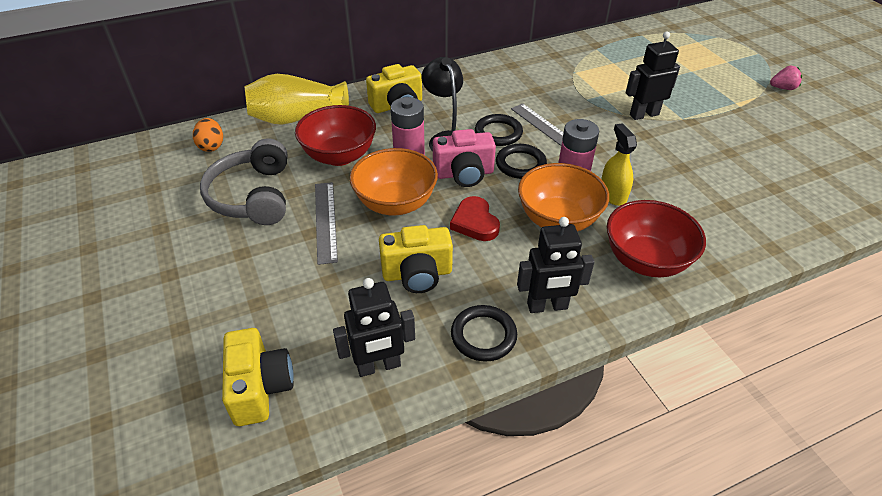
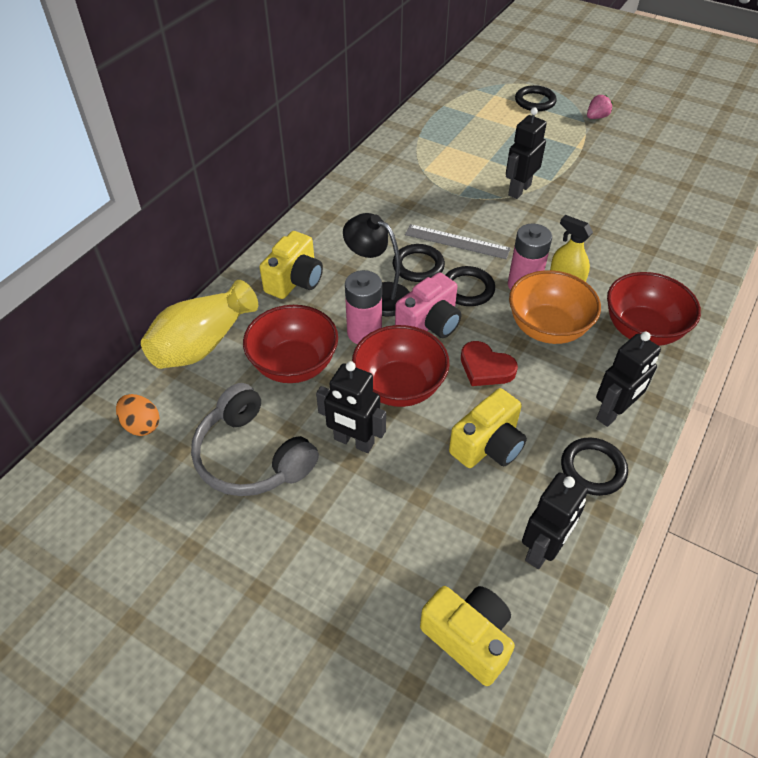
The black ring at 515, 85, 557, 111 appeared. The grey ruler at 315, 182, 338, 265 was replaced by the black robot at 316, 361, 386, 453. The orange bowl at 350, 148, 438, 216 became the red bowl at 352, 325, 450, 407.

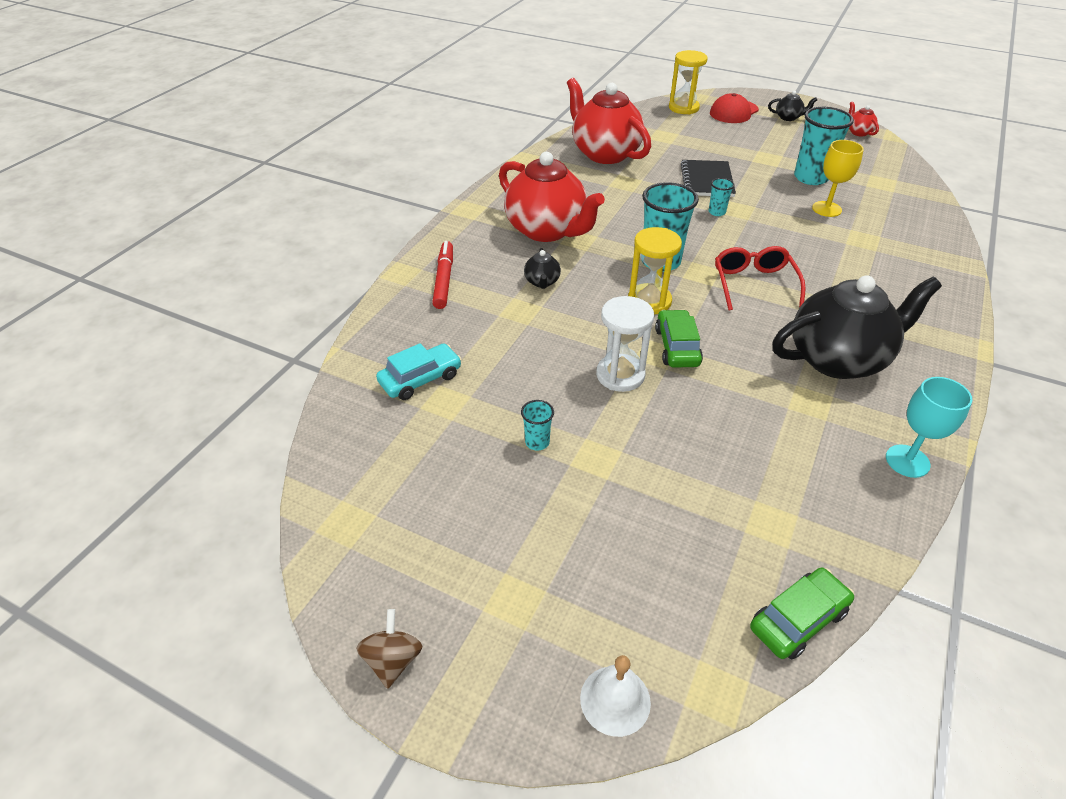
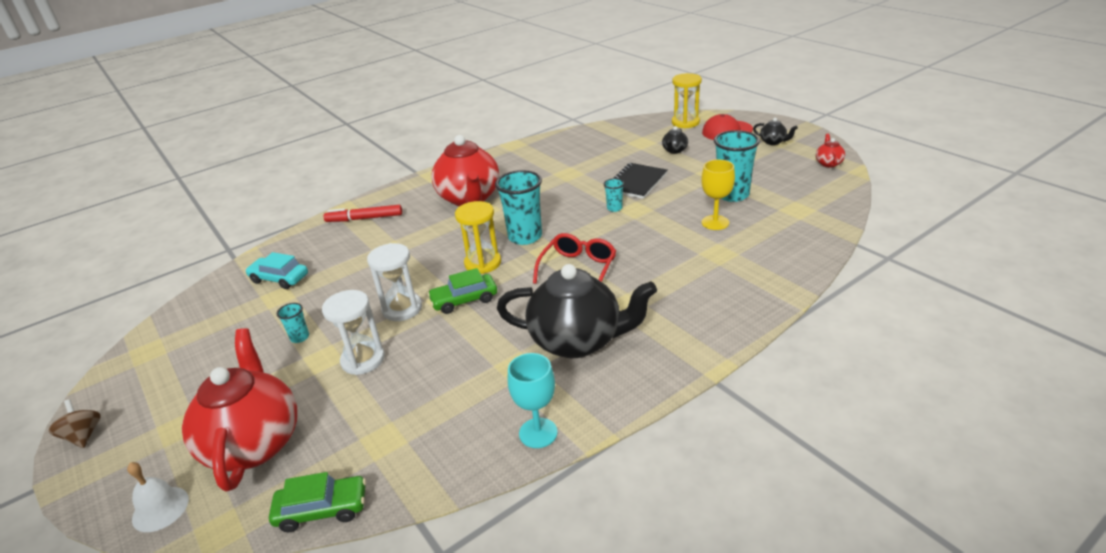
The white hourglass at 322, 290, 385, 375 appeared. The black teapot moved from 524, 248, 561, 289 to 662, 126, 688, 154. The red teapot moved from 567, 78, 651, 164 to 182, 328, 297, 492. The brown spinning top at 356, 609, 422, 689 turned 60 degrees counterclockwise. The turquoise car at 376, 343, 461, 400 turned 150 degrees counterclockwise. The red marker at 432, 241, 453, 309 turned 120 degrees counterclockwise. The green car at 655, 309, 703, 368 turned 135 degrees counterclockwise.

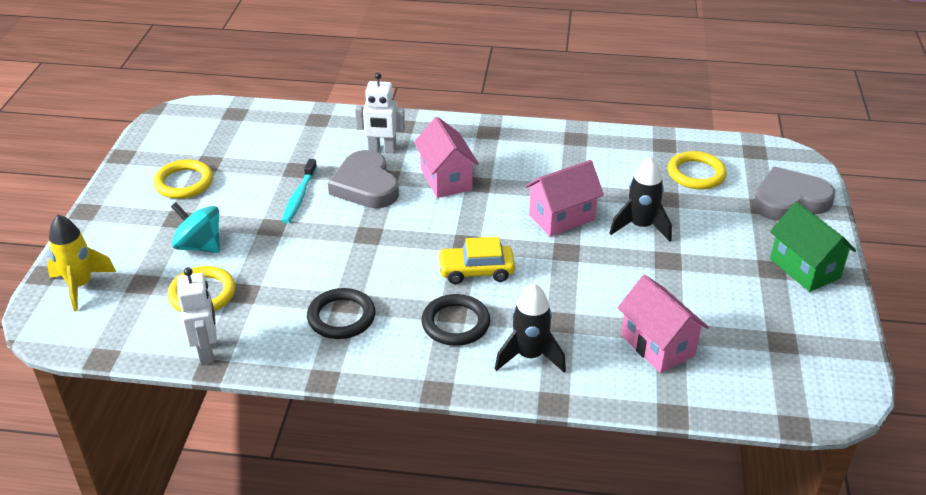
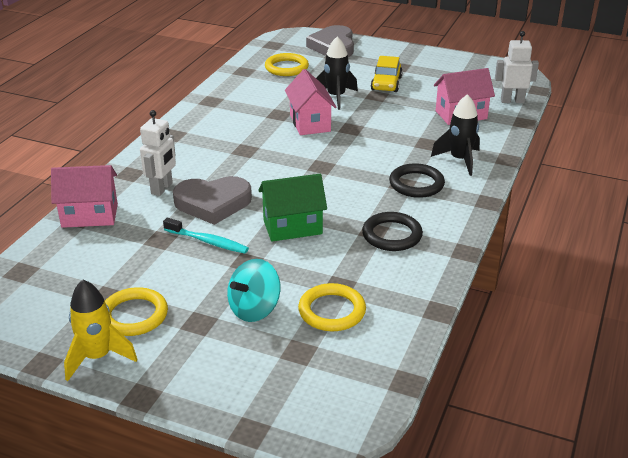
The yellow rocket moved from 47, 215, 116, 311 to 64, 280, 138, 381. The white robot moved from 177, 267, 217, 364 to 495, 31, 539, 103. The pink house moved from 414, 117, 479, 198 to 51, 165, 118, 228. The yellow car moved from 437, 237, 515, 284 to 371, 56, 403, 92. The green house moved from 770, 201, 856, 292 to 258, 174, 327, 242.

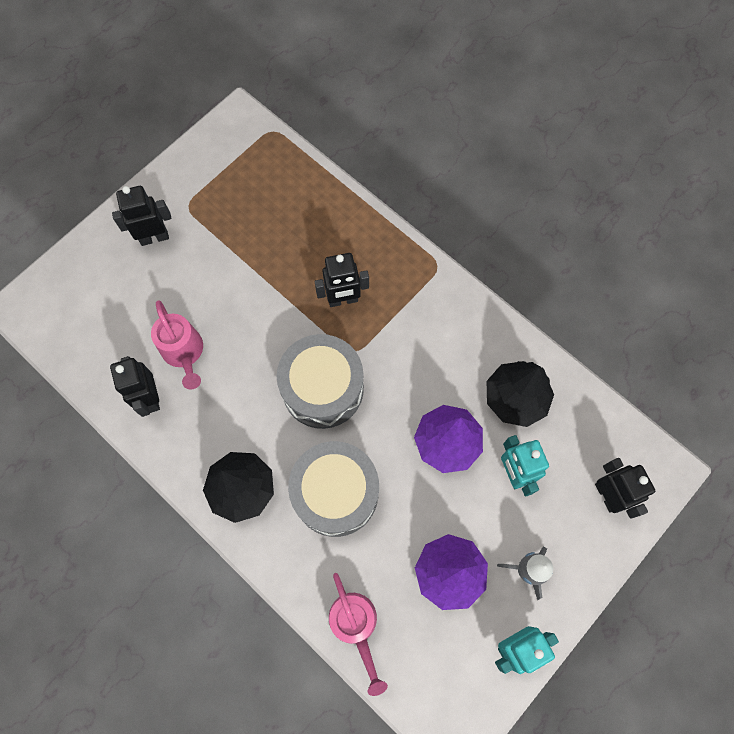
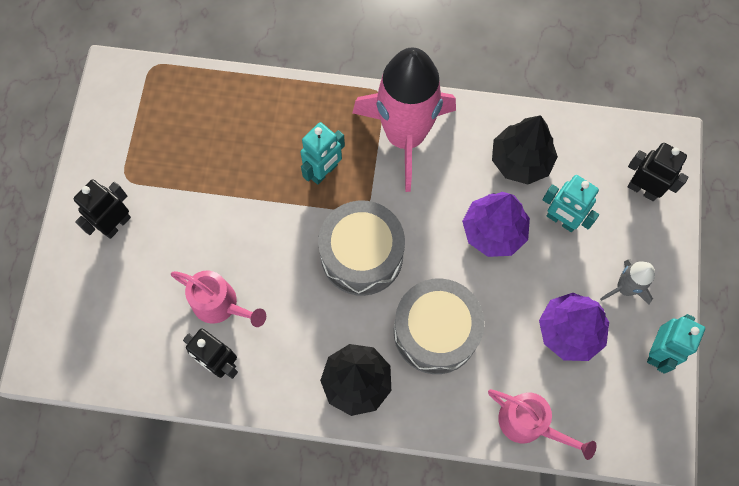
The pink rocket at 353, 48, 456, 192 appeared. The black robot at 315, 253, 369, 307 became the turquoise robot at 300, 122, 345, 185.

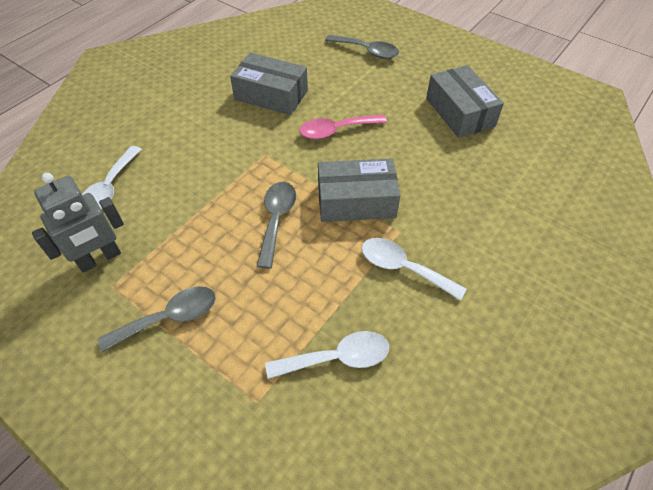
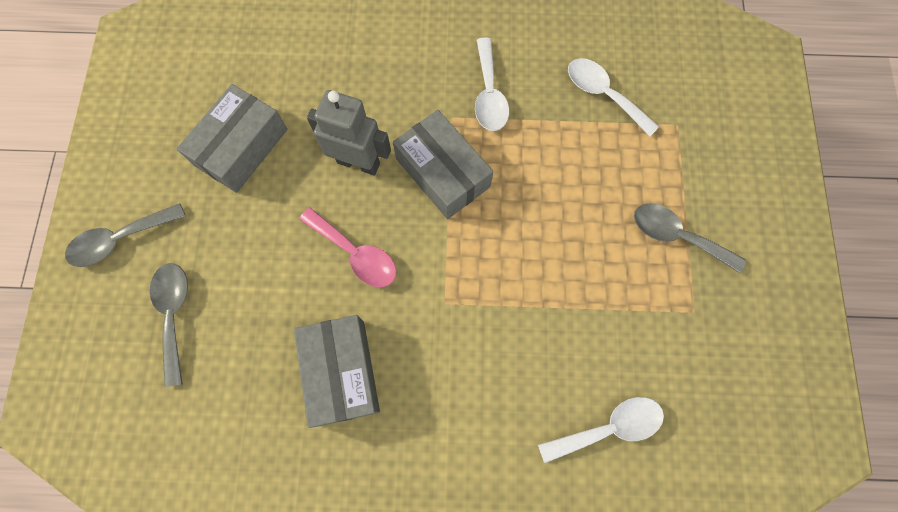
The grey robot moved from 32, 173, 124, 272 to 307, 90, 391, 176. The grey spoon moved from 257, 182, 296, 269 to 65, 203, 186, 267.

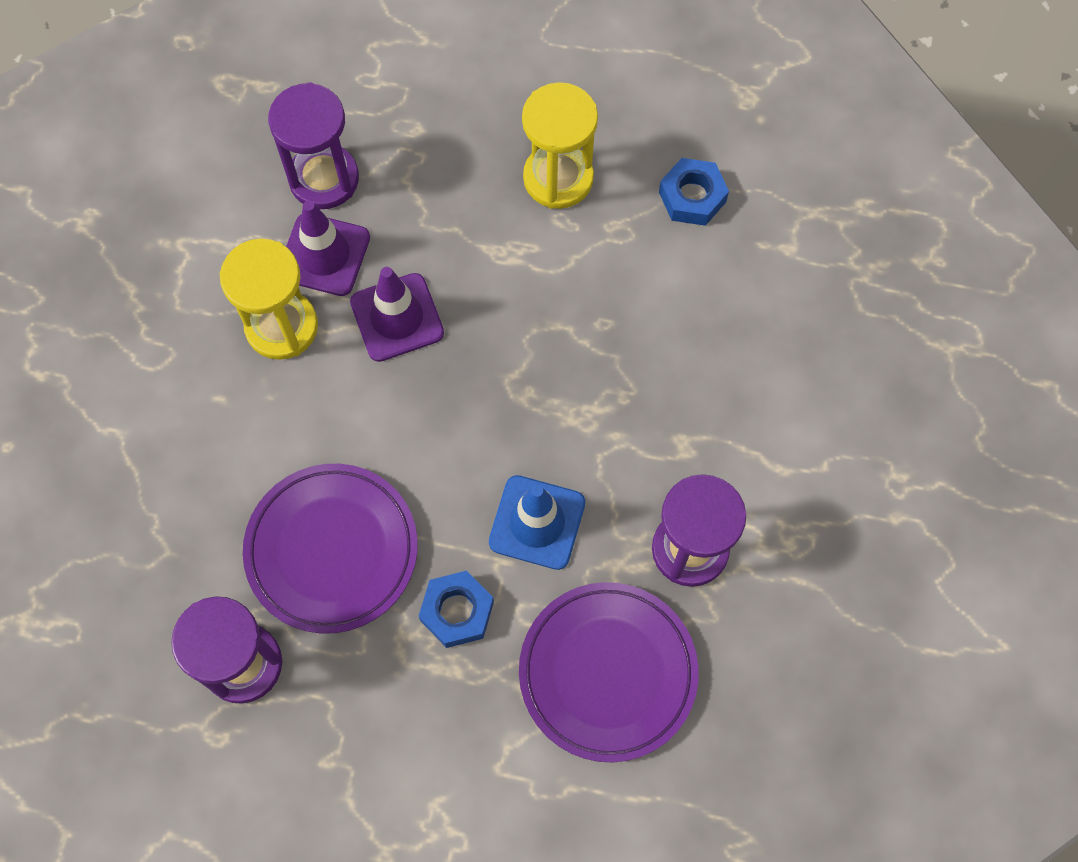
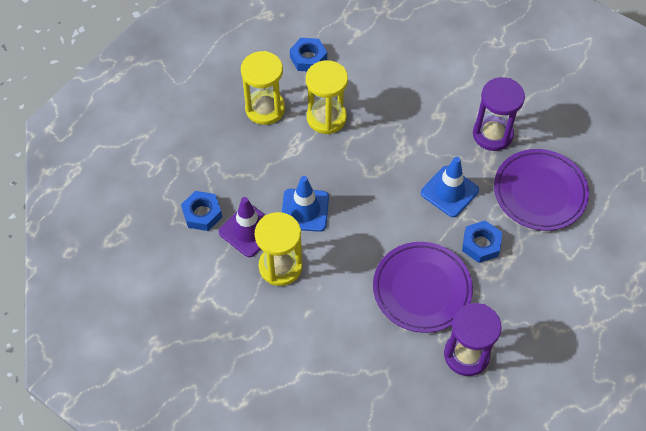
The yellow hourglass at 306, 60, 348, 134 appeared. The purple hourglass at 268, 82, 359, 209 was replaced by the blue nut at 181, 191, 222, 231. The purple traffic cone at 350, 267, 444, 362 became the blue traffic cone at 282, 176, 329, 232.

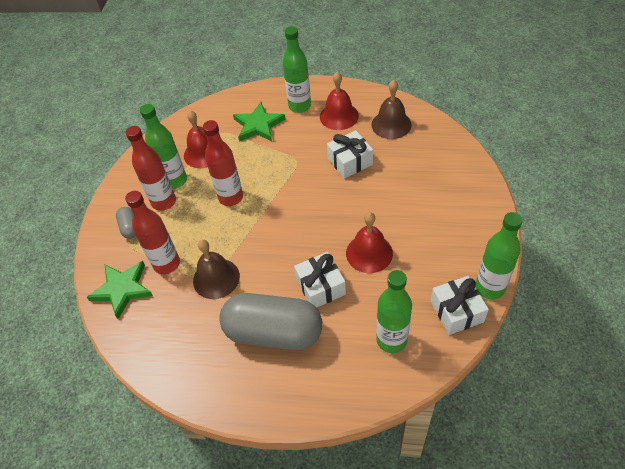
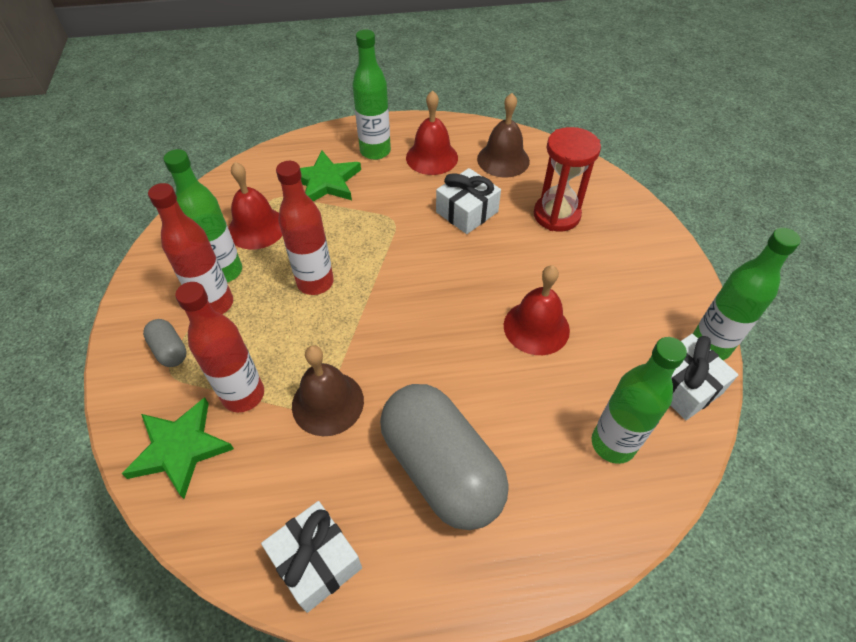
The red hourglass at 534, 127, 601, 231 appeared. The white gift moved from 294, 252, 346, 308 to 261, 501, 362, 613. The grey capsule at 219, 293, 322, 350 turned 60 degrees clockwise.

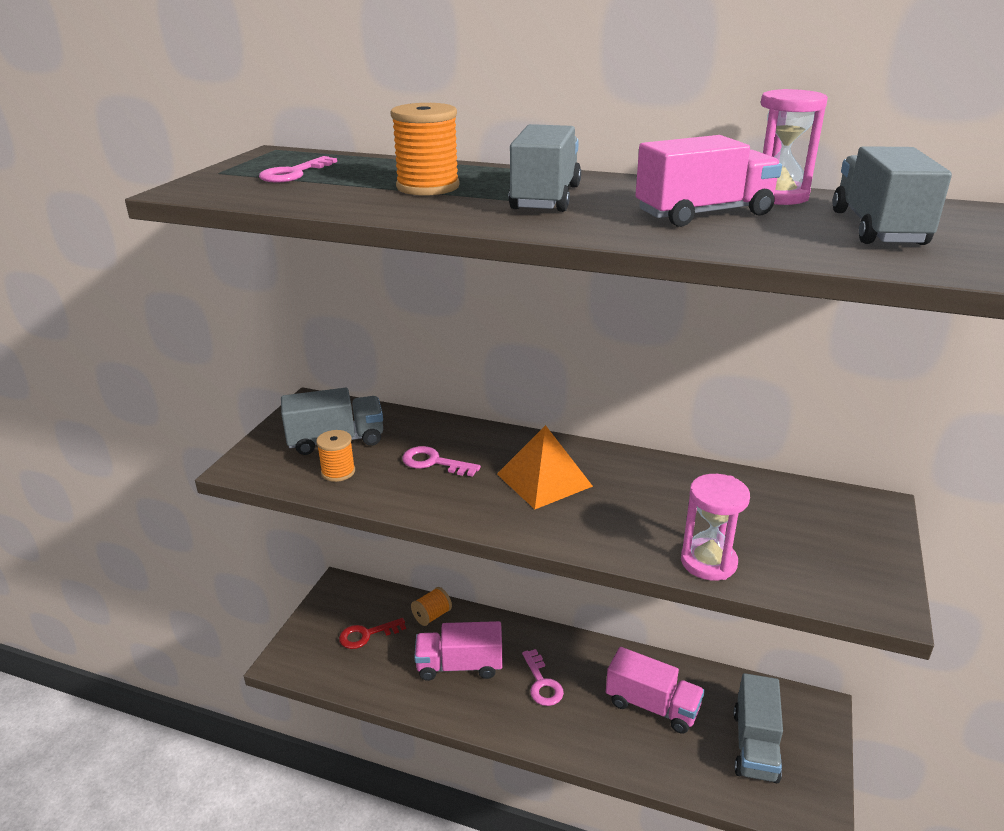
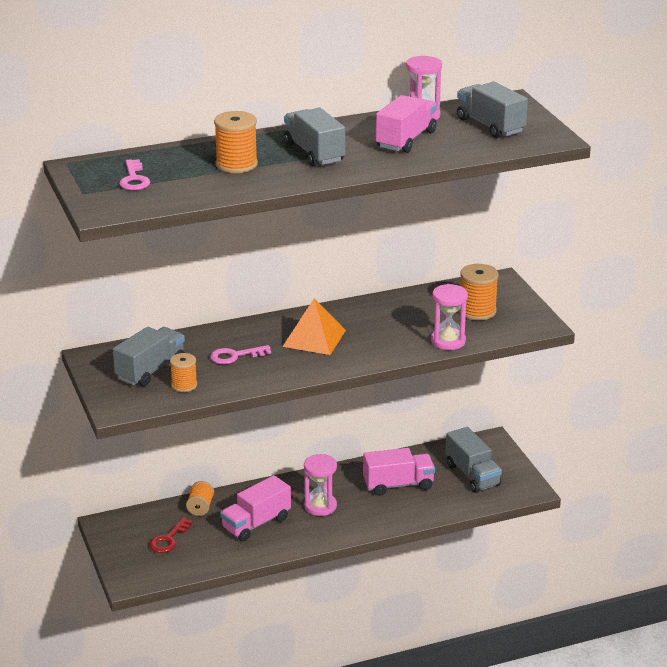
The orange spool at 459, 264, 499, 320 appeared. The pink key at 522, 649, 564, 706 was replaced by the pink hourglass at 304, 454, 337, 516.

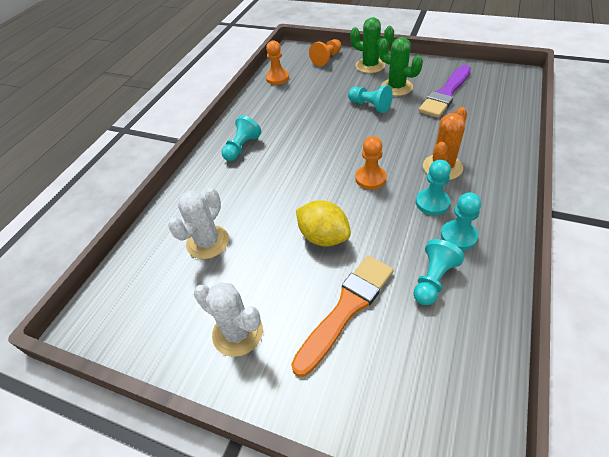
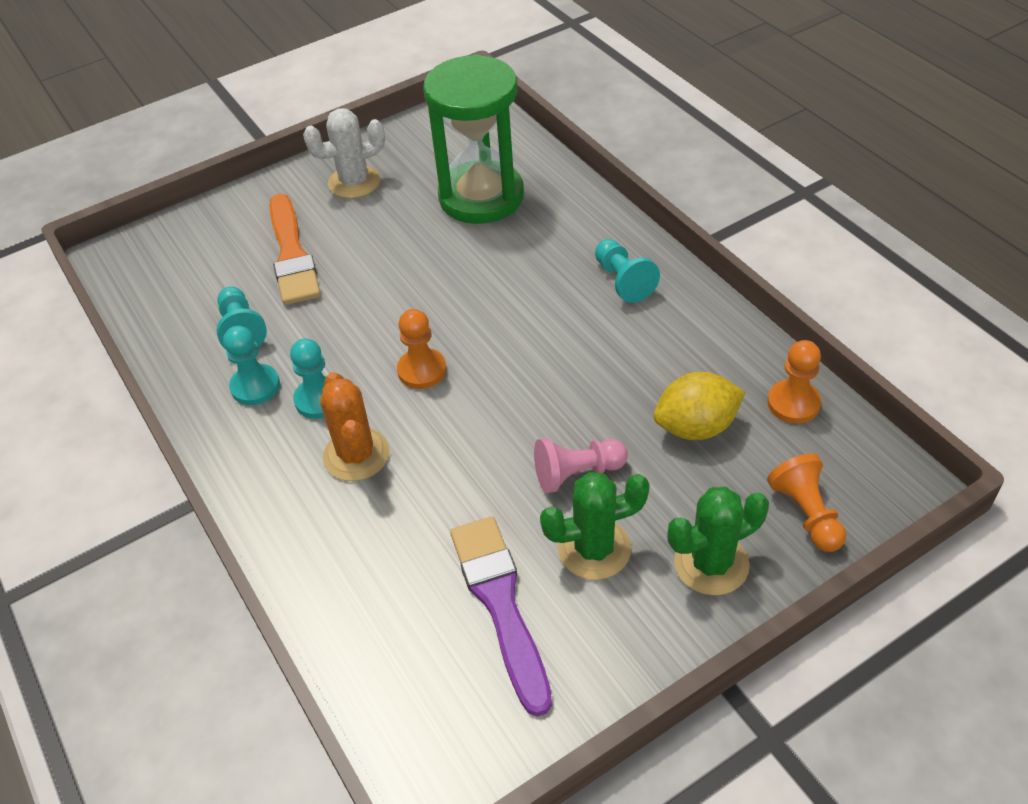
The yellow lemon moved from 296, 200, 351, 246 to 654, 372, 745, 440. The white cactus at 168, 188, 229, 259 was replaced by the green hourglass at 423, 54, 524, 224. The turquoise pawn at 348, 85, 393, 113 became the pink pawn at 534, 438, 628, 493.

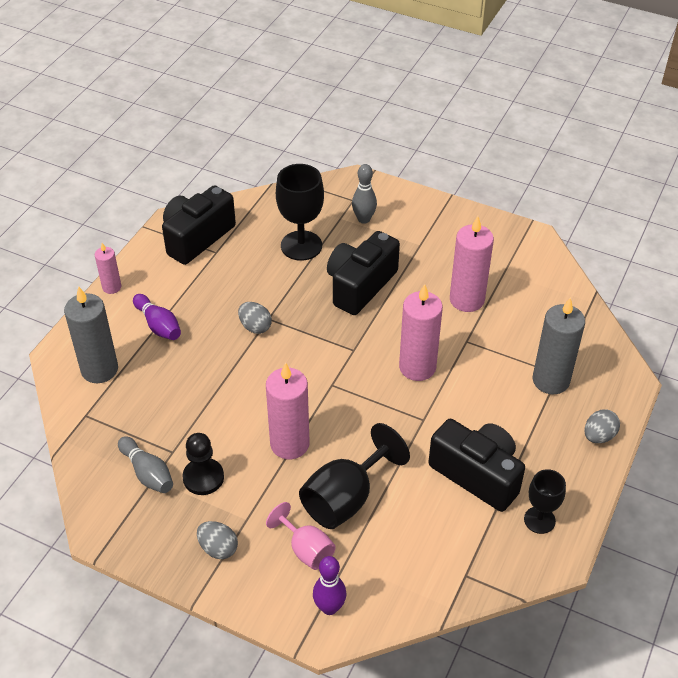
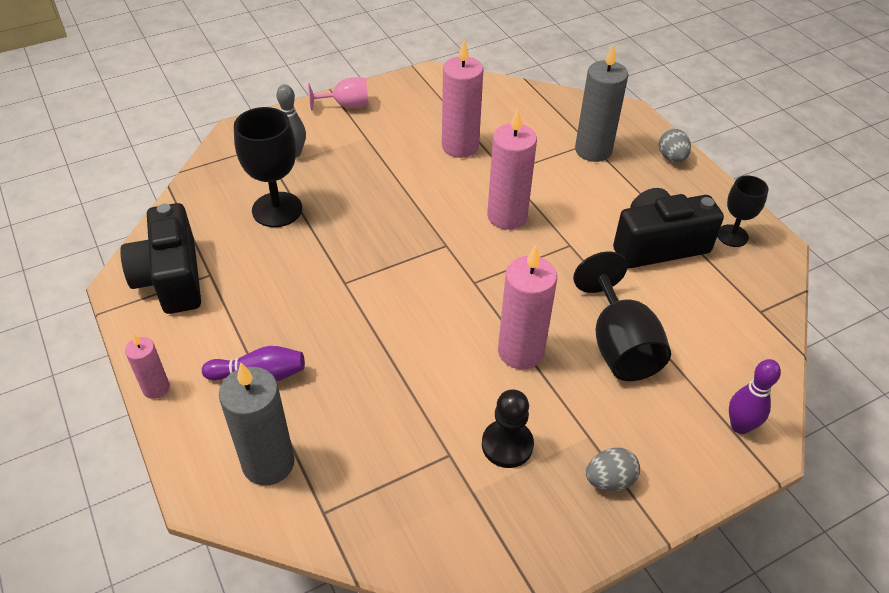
The grey bowling pin at 118, 436, 173, 493 disappeared. The grey egg at 238, 302, 272, 334 disappeared. The black camera at 327, 231, 400, 315 disappeared. The pink goblet moved from 266, 502, 336, 570 to 308, 77, 369, 111.

